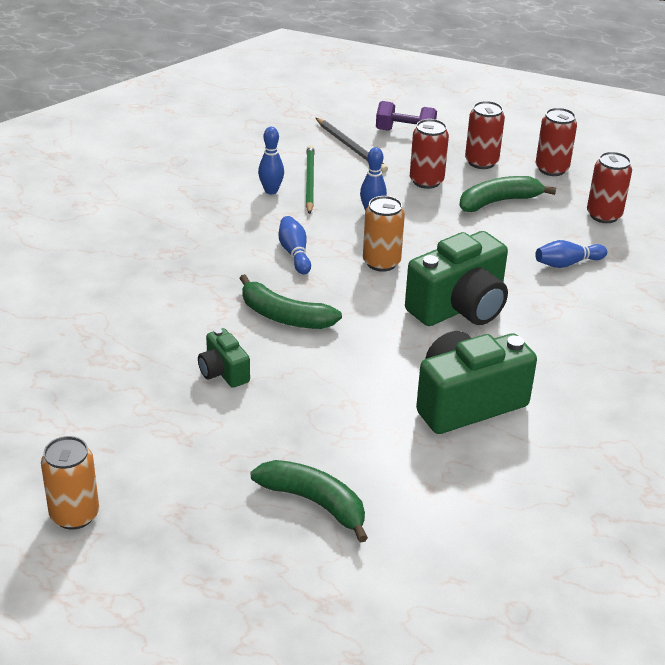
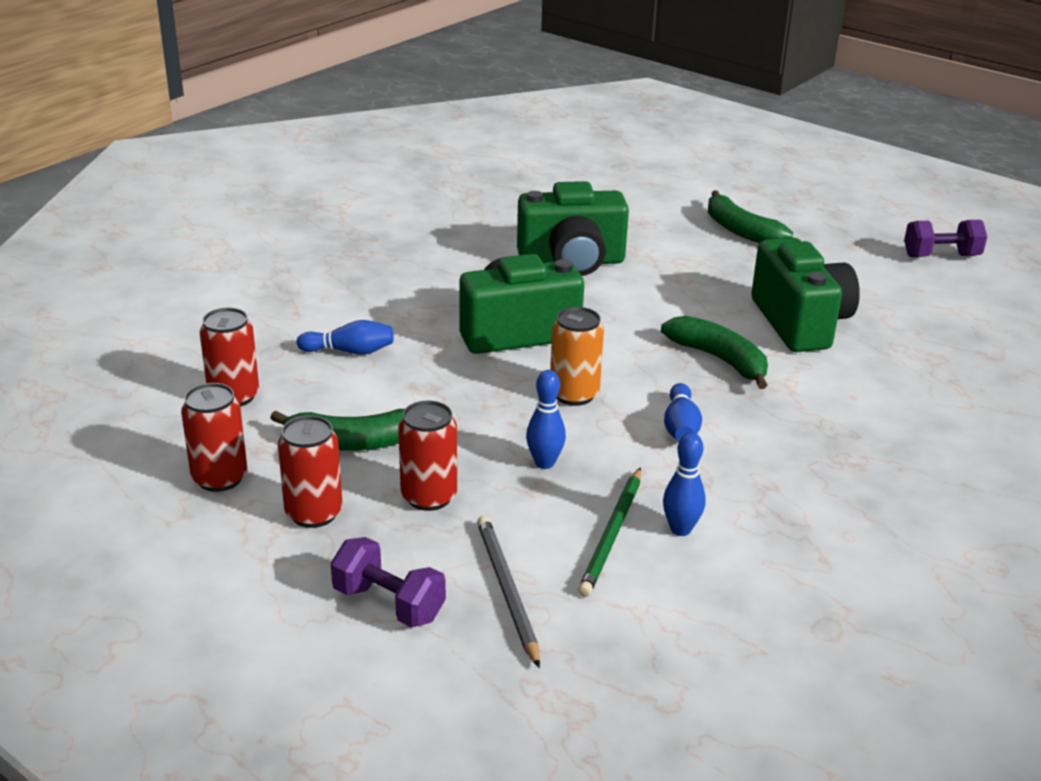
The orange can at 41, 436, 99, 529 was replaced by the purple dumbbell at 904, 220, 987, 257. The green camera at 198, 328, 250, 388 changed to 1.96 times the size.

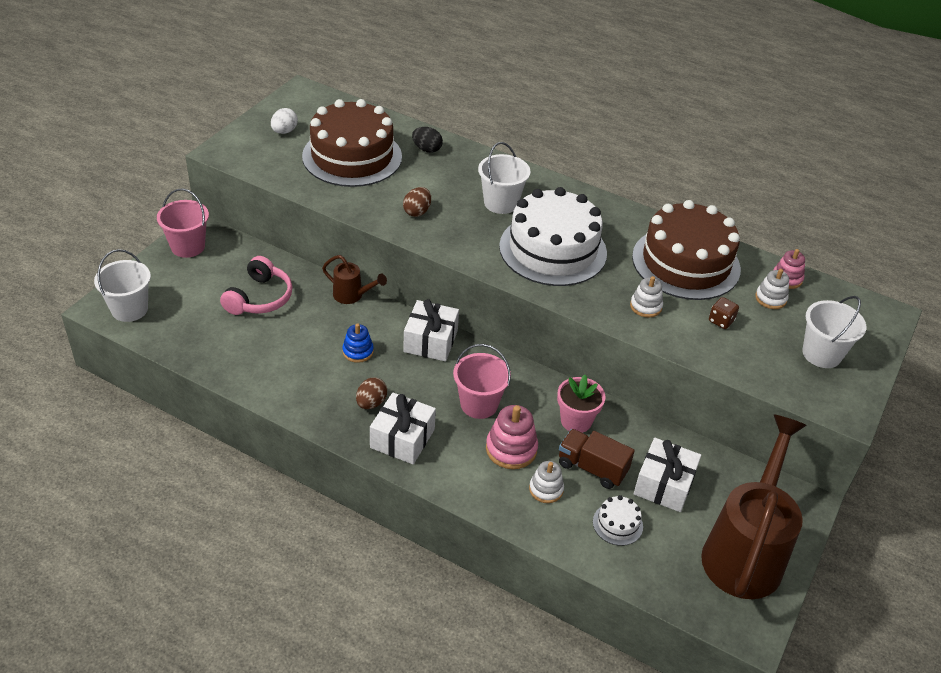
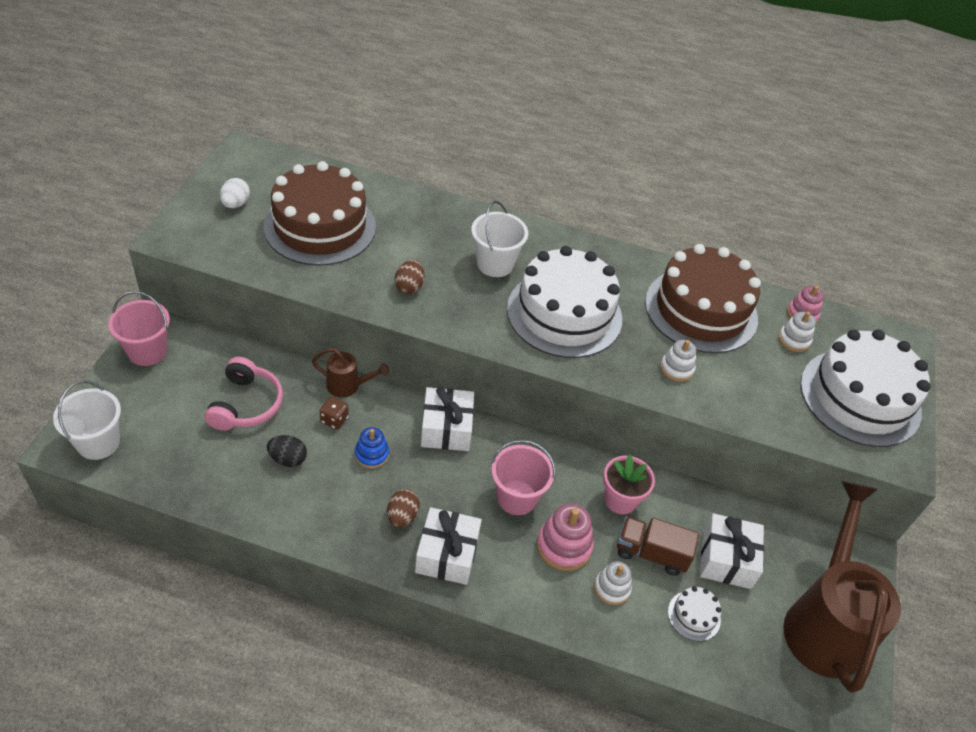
The black egg moved from 412, 127, 443, 153 to 267, 435, 307, 467. The brown dice moved from 709, 297, 739, 329 to 320, 397, 349, 429. The white bucket at 803, 296, 866, 368 was replaced by the white cake at 800, 329, 930, 447.

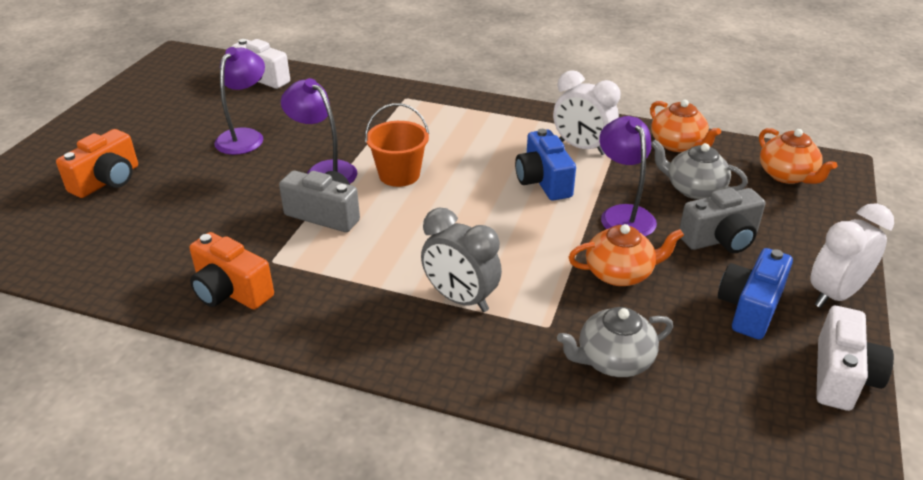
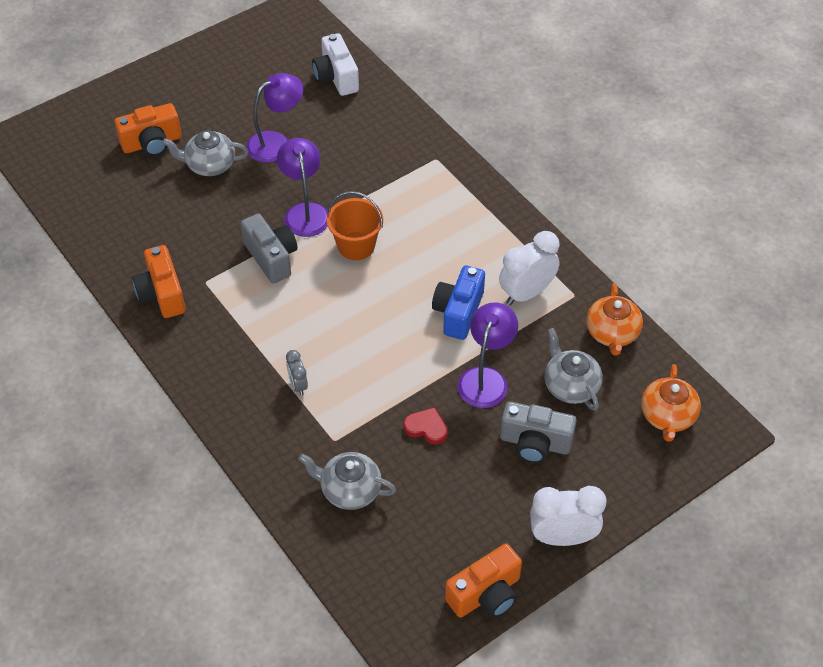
The blue camera at 718, 248, 793, 340 disappeared. The grey teapot at 162, 131, 249, 176 appeared. The orange teapot at 569, 224, 684, 286 was replaced by the red heart at 403, 407, 448, 445. The white camera at 816, 306, 894, 411 became the orange camera at 445, 543, 522, 618. The white clock at 553, 70, 620, 155 turned 75 degrees clockwise. The grey clock at 421, 208, 502, 312 changed to 0.53 times the size.

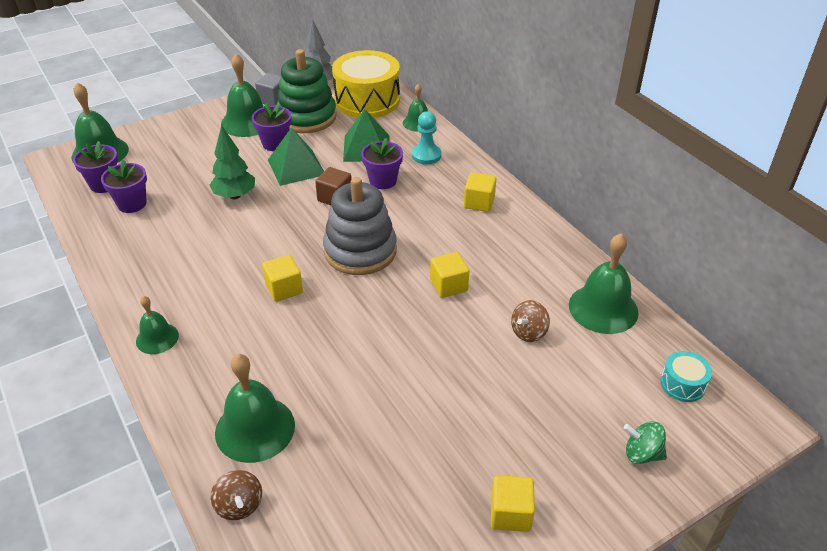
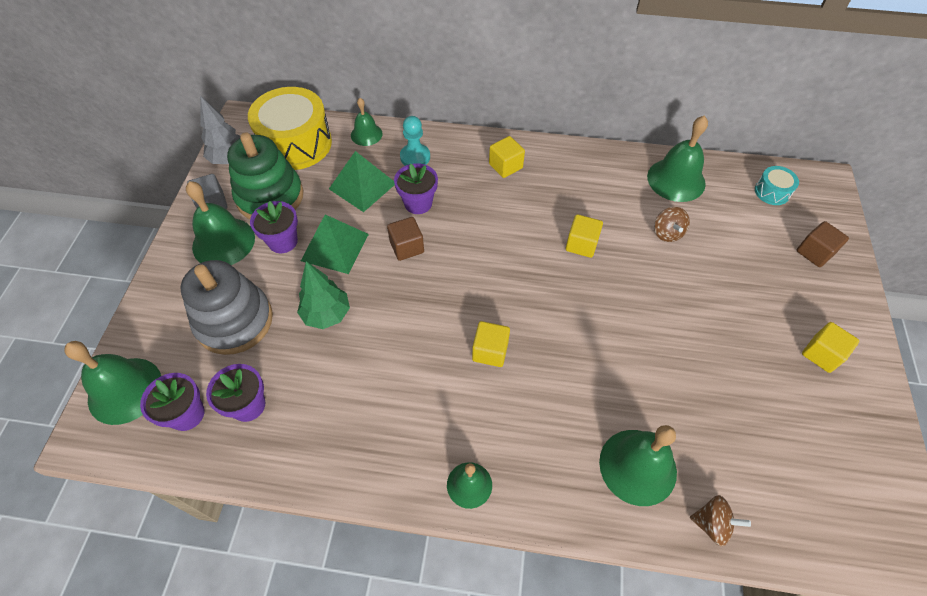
The grey stacking toy moved from 323, 177, 397, 275 to 181, 260, 273, 355. The green spinning top at 623, 421, 667, 464 was replaced by the brown cube at 797, 221, 849, 267.

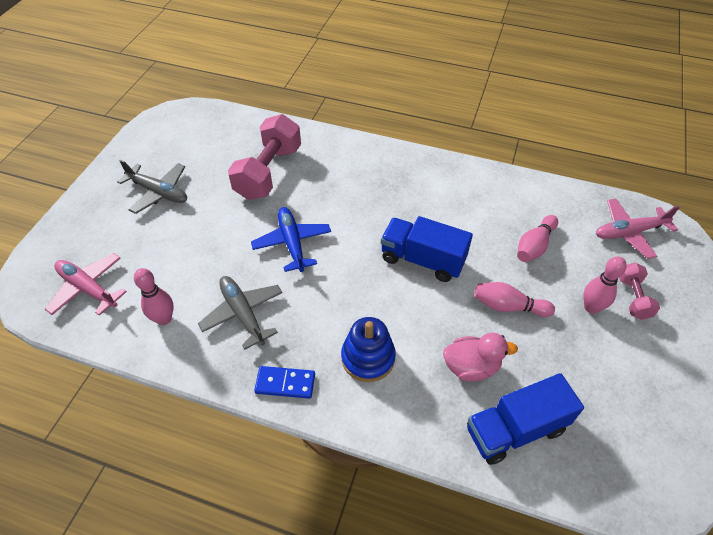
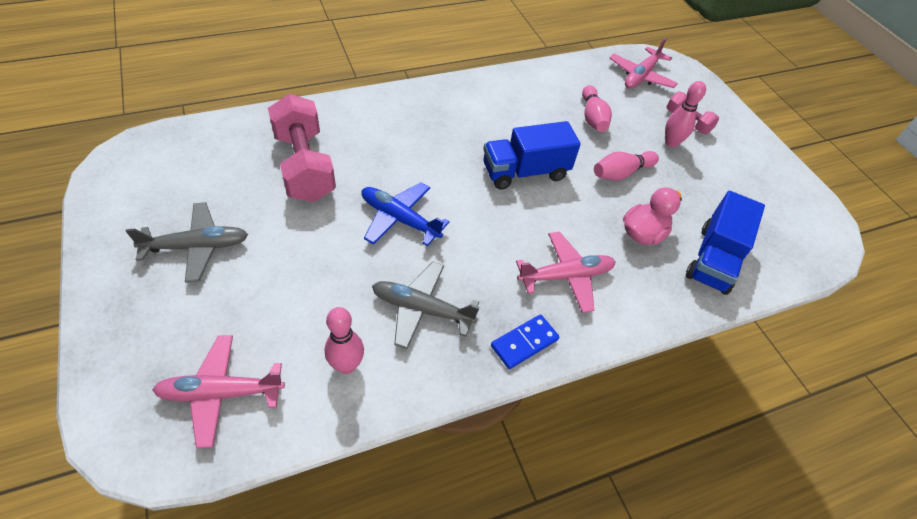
The blue stacking toy at 341, 317, 396, 382 was replaced by the pink plane at 516, 232, 616, 313.

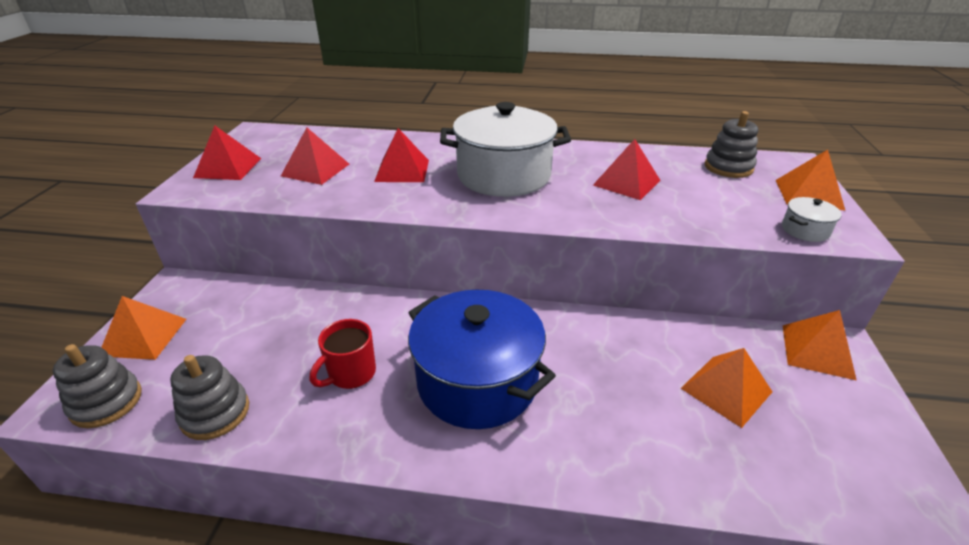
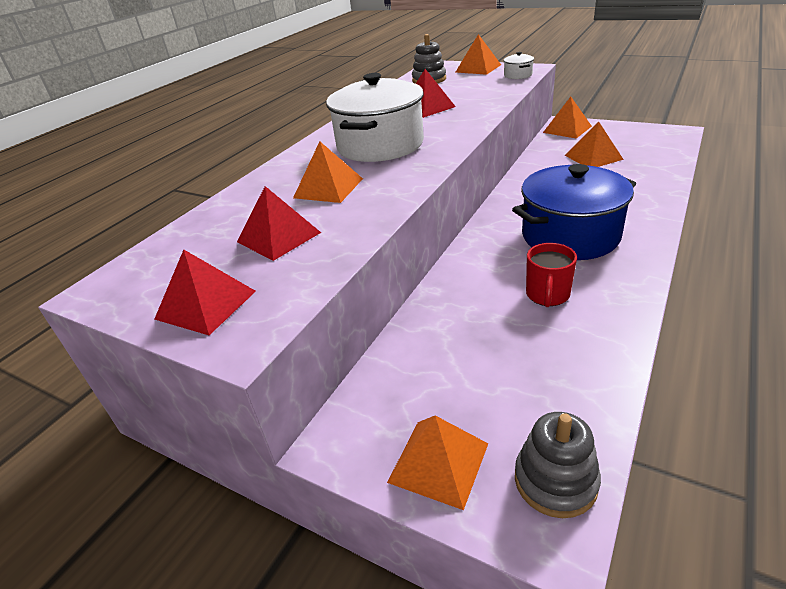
The grey stacking toy at 170, 355, 249, 440 disappeared. The red pyramid at 374, 128, 429, 182 became the orange pyramid at 293, 141, 363, 203. The red mug at 310, 319, 376, 389 turned 45 degrees clockwise.

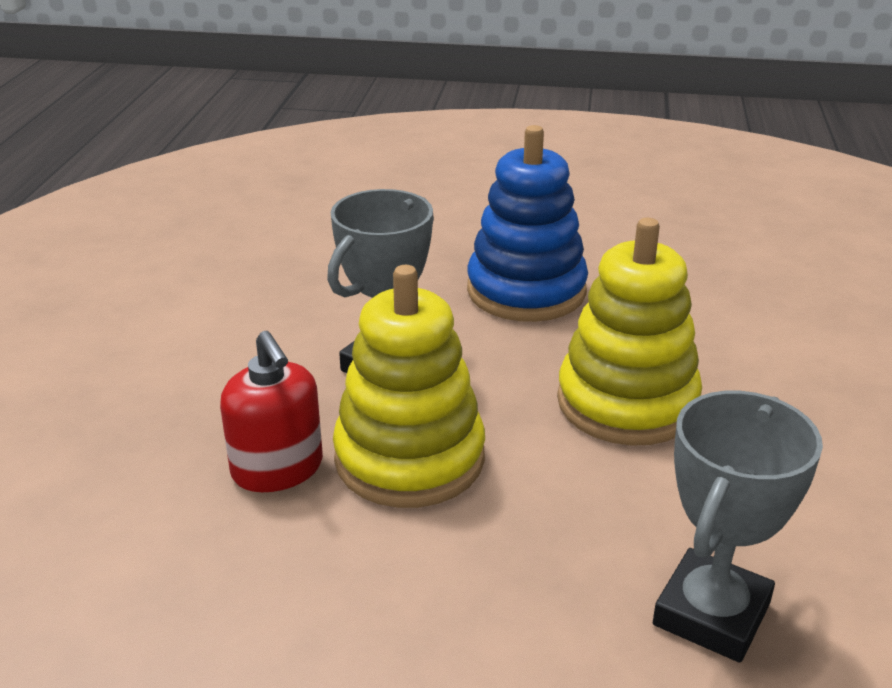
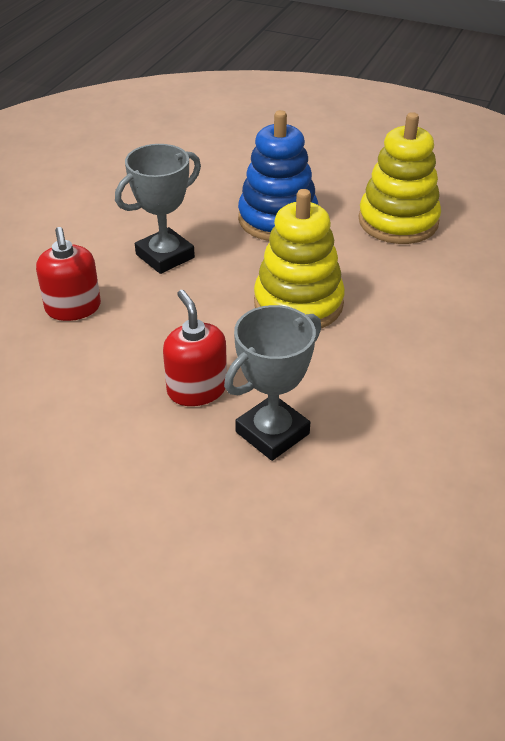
The red soap dispenser at 163, 290, 227, 406 appeared. The yellow stacking toy moved from 333, 265, 485, 508 to 359, 112, 441, 244.

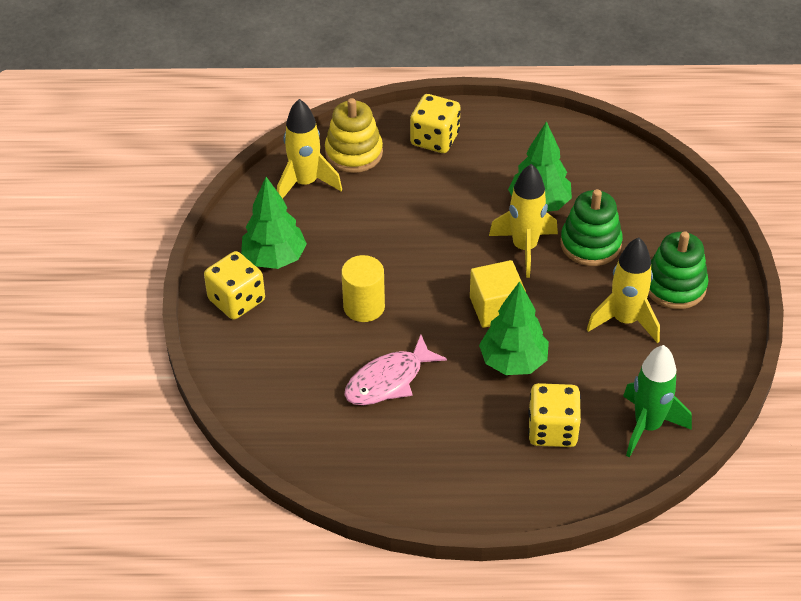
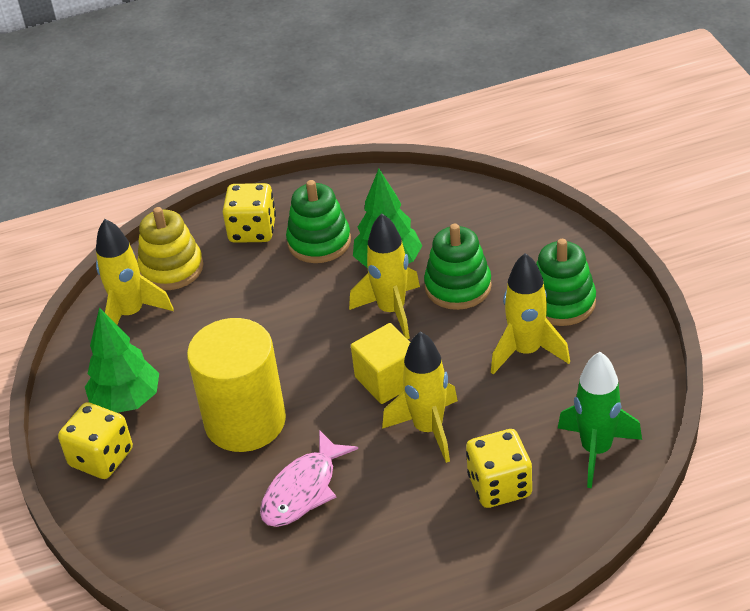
The green stacking toy at 286, 180, 351, 263 appeared. The green tree at 479, 281, 549, 375 was replaced by the yellow rocket at 382, 331, 458, 463. The yellow cylinder at 341, 255, 385, 322 changed to 1.73 times the size.

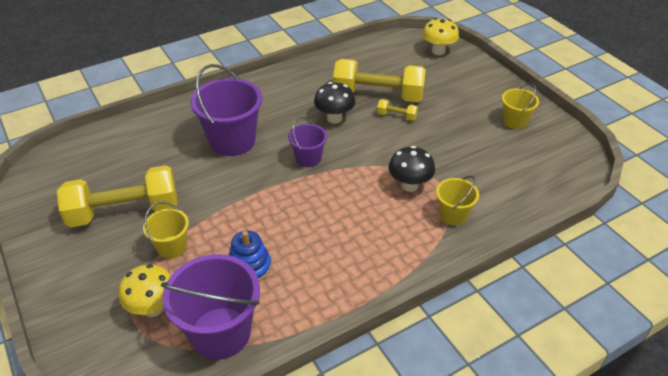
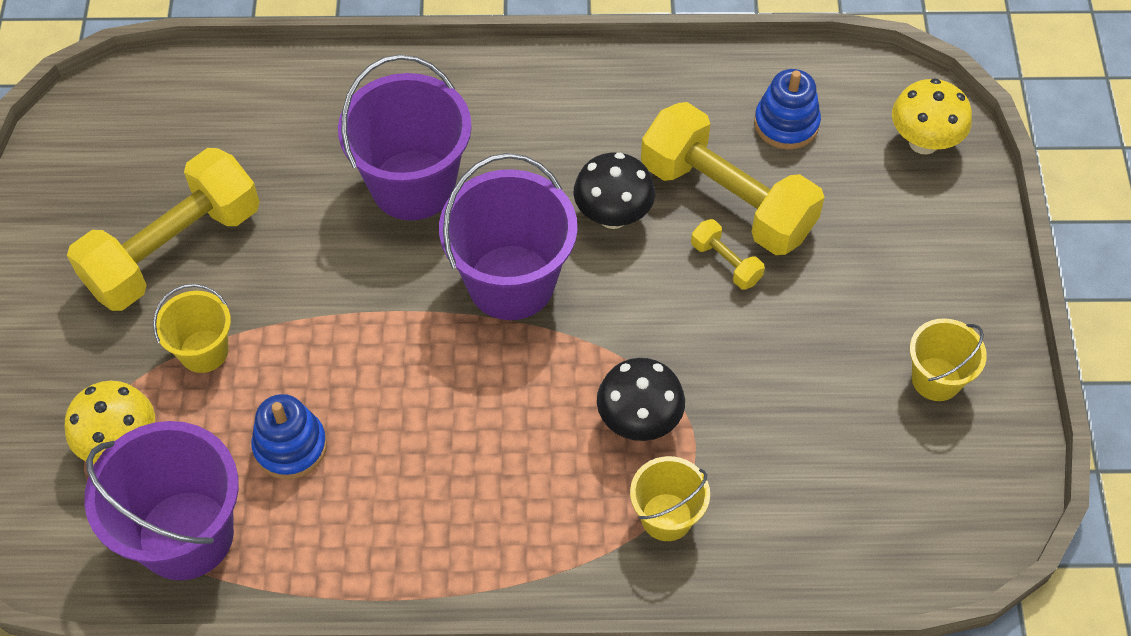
The blue stacking toy at 754, 69, 821, 150 appeared. The yellow dumbbell at 57, 165, 178, 228 turned 60 degrees counterclockwise. The purple bucket at 288, 117, 327, 167 changed to 1.84 times the size.

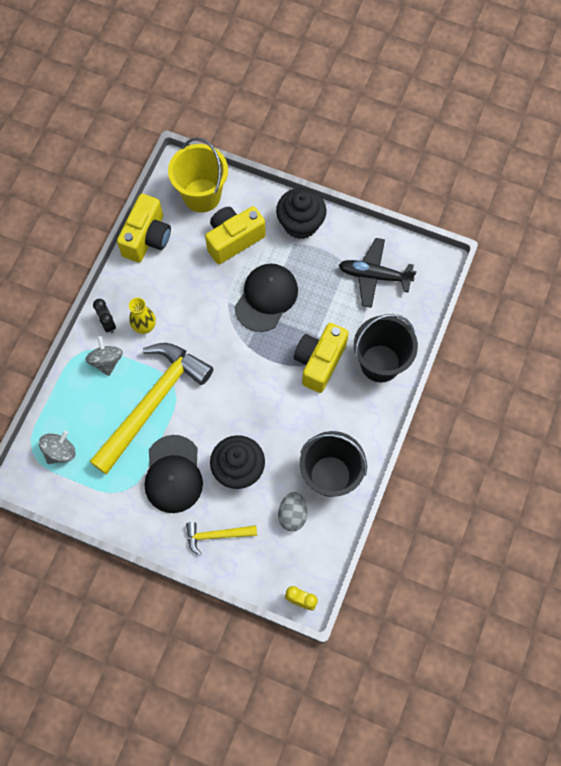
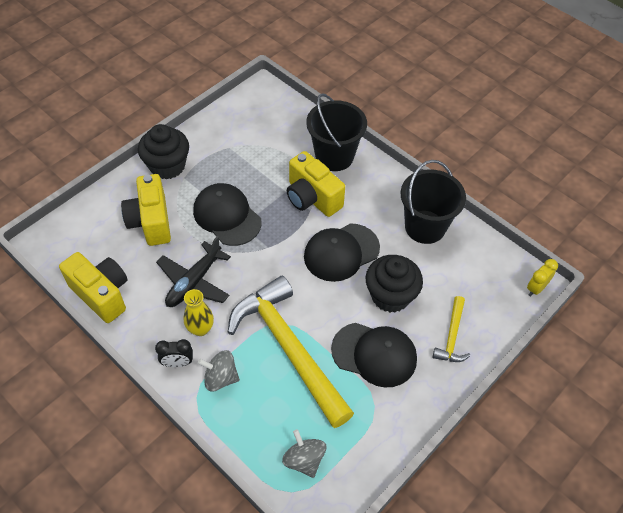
The yellow bucket at 168, 138, 228, 213 disappeared. The grey egg at 278, 492, 307, 531 disappeared. The black cap at 304, 223, 380, 282 appeared. The black plane moved from 339, 238, 417, 308 to 156, 236, 231, 307.

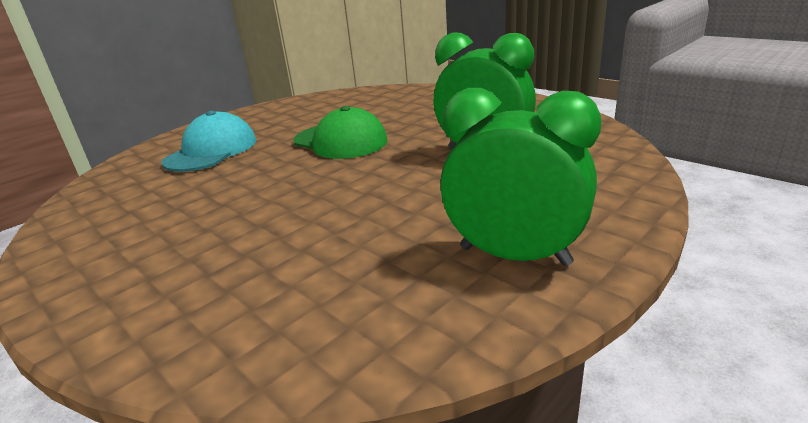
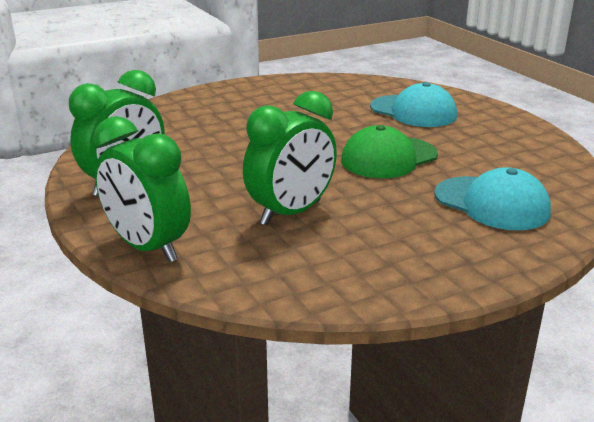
The green clock at 93, 116, 191, 262 appeared. The turquoise cap at 434, 167, 551, 230 appeared.

